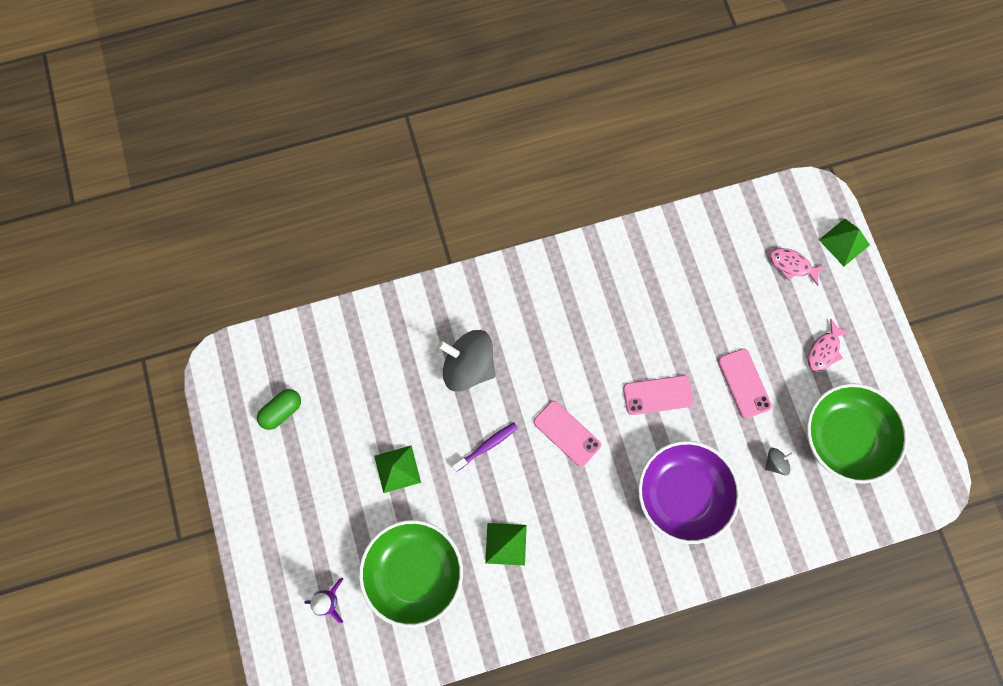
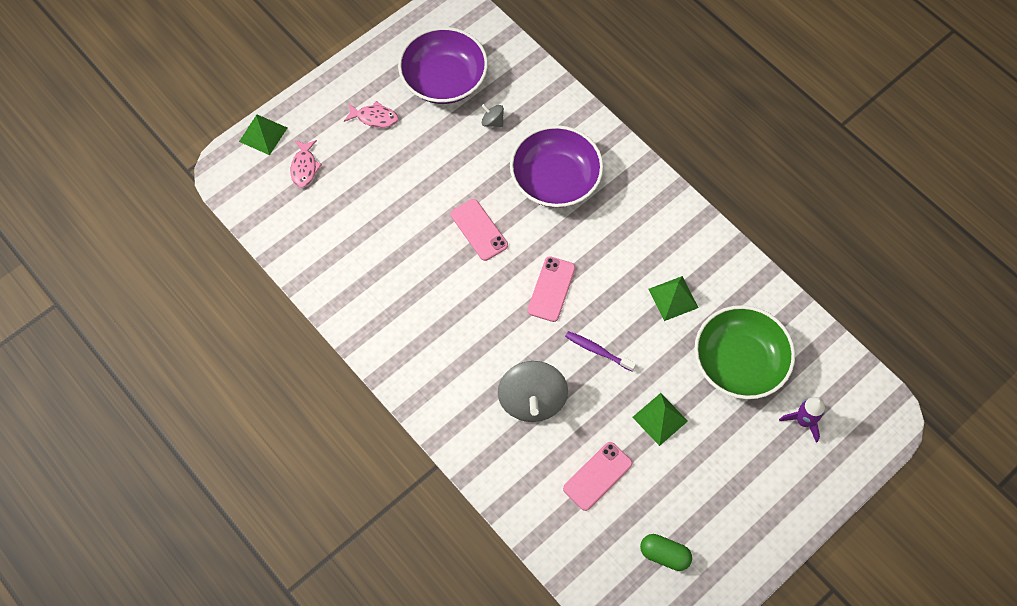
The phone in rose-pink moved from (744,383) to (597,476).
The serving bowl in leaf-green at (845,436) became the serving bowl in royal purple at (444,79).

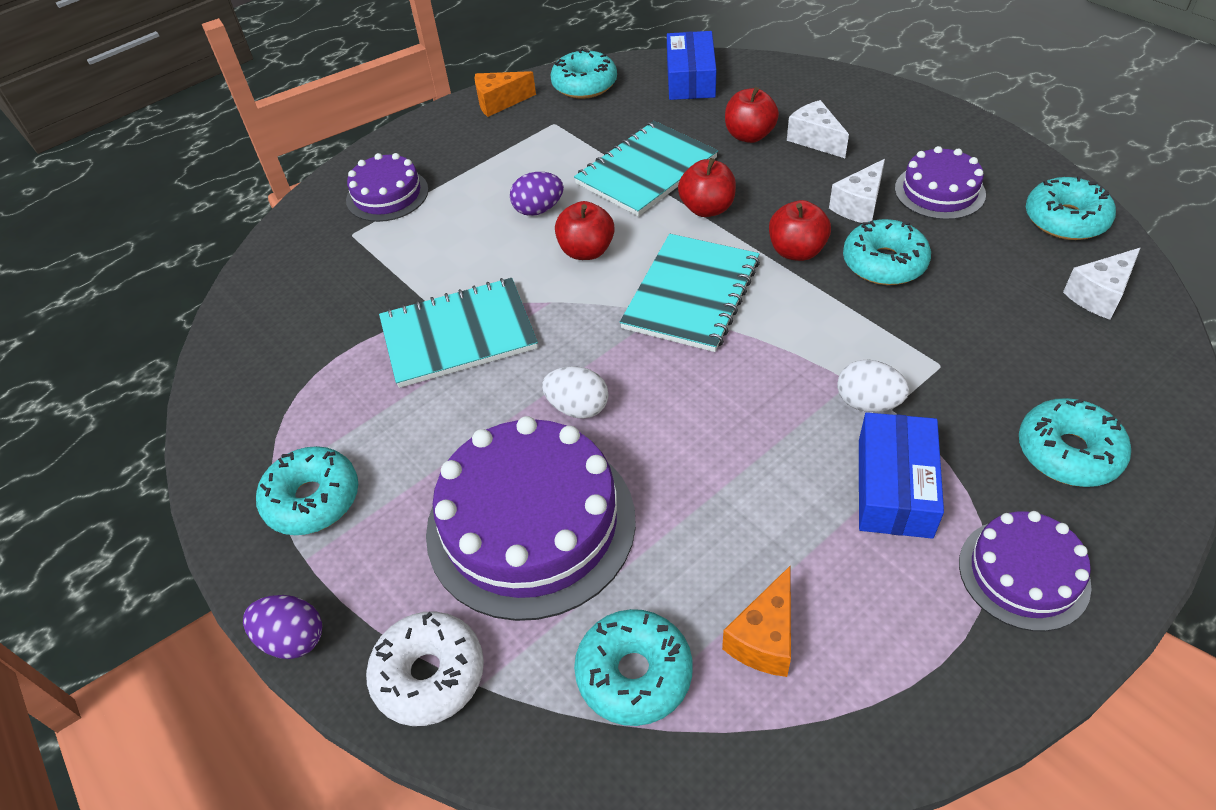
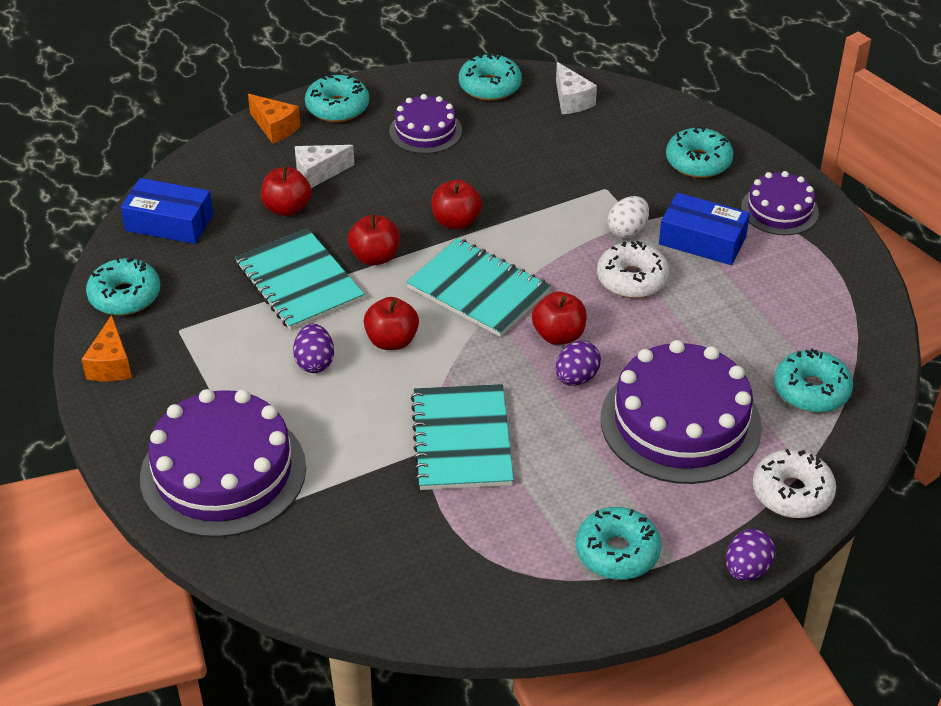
The layer cake in royal purple at (387,195) changed to 1.83 times the size.
The egg in snow-white at (578,408) became the egg in royal purple at (576,378).
The cheese in orange-coloured moved from (764,638) to (275,128).
The cheese in snow-white at (859,205) disappeared.
The glazed donut in teal moved from (884,263) to (337,107).
The toy apple in crimson at (558,335) appeared.
The glazed donut in snow-white at (632,279) appeared.

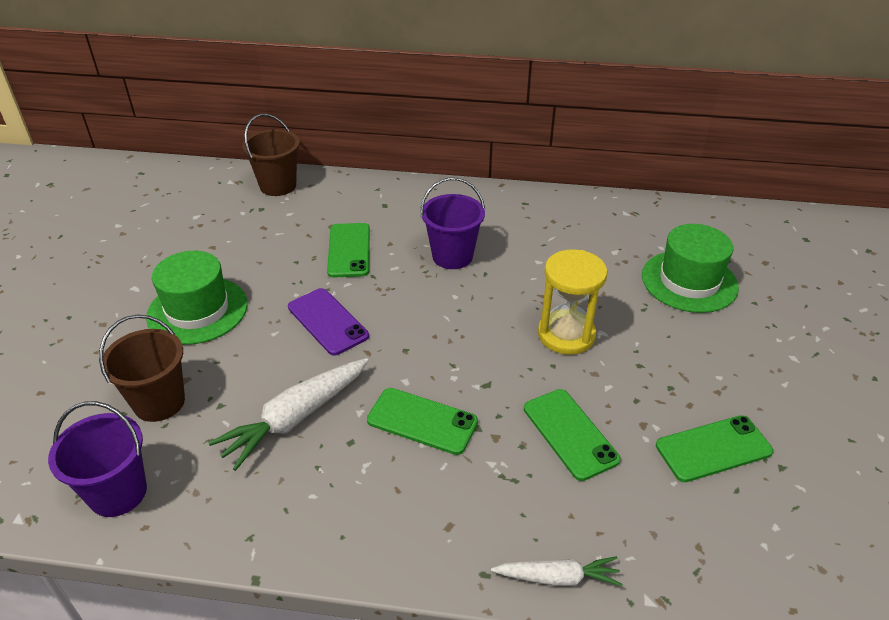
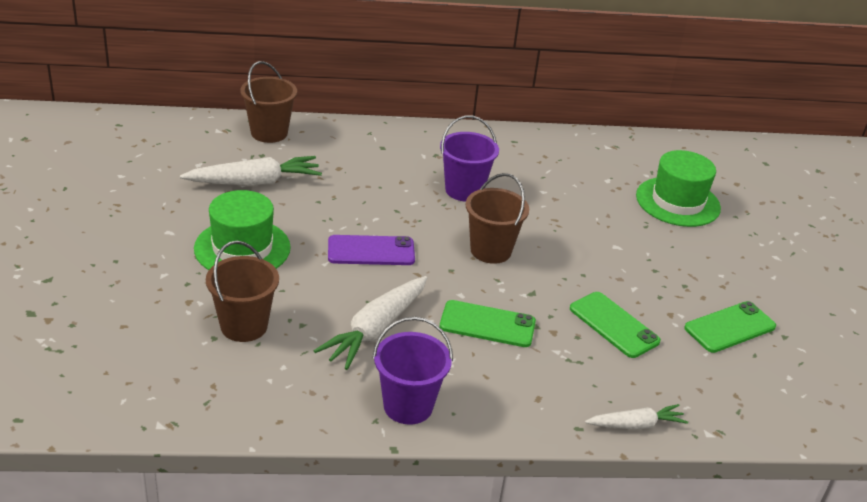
The pail in royal purple moved from (118,493) to (408,406).
The phone in royal purple at (328,321) turned 45 degrees counterclockwise.
The phone in leaf-green at (349,250) disappeared.
The hourglass in bright yellow at (566,335) disappeared.
The carrot in snow-white at (255,182) appeared.
The pail in russet at (490,250) appeared.

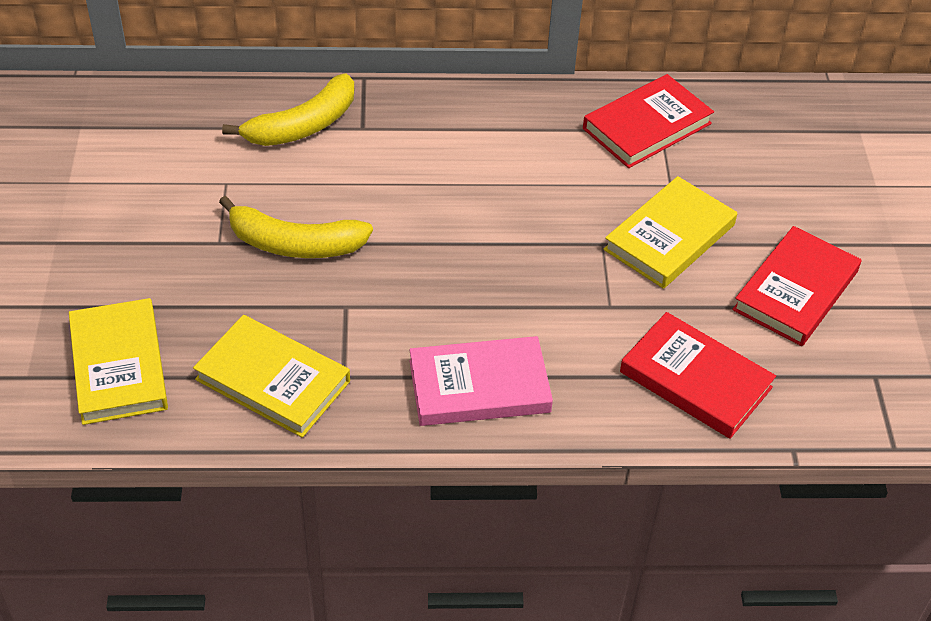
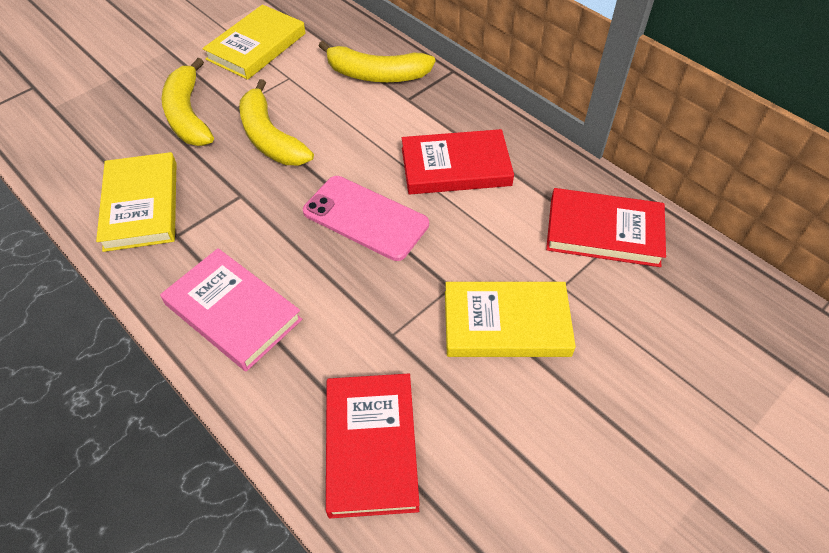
The hardcover in bright yellow moved from (119,366) to (256,46).
The hardcover in crimson moved from (795,291) to (455,167).
The banana fruit in bright yellow at (188,115) appeared.
The phone in rose-pink at (365,218) appeared.

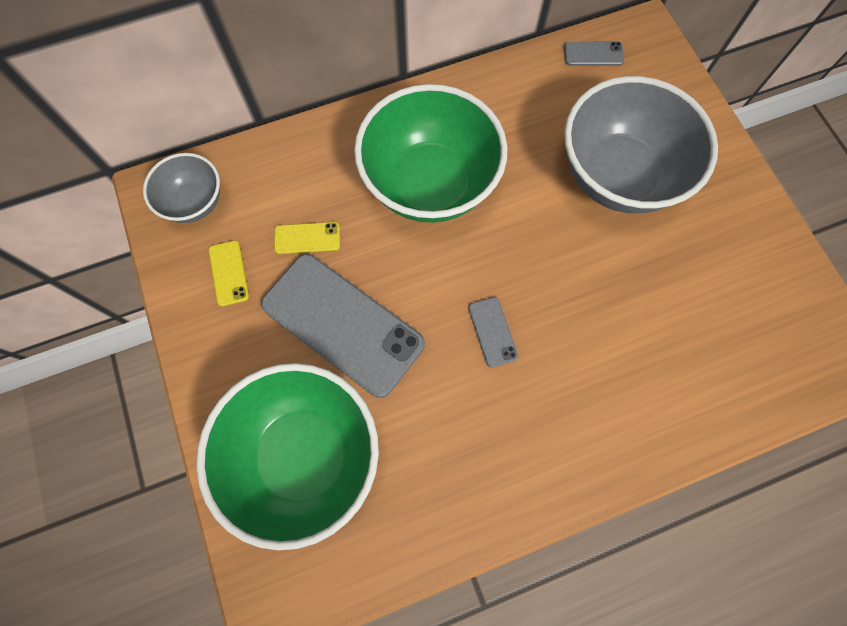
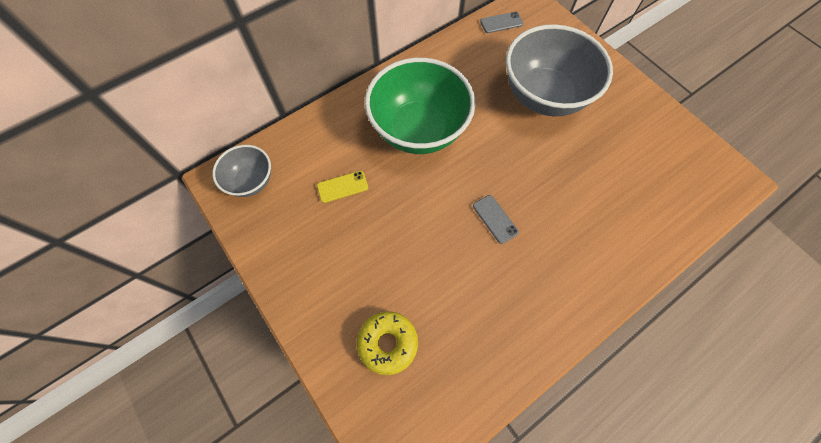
The serving bowl in leaf-green at (304,456) was replaced by the glazed donut in bright yellow at (388,343).
The phone in bright yellow at (228,273) disappeared.
The phone in grey at (342,324) disappeared.

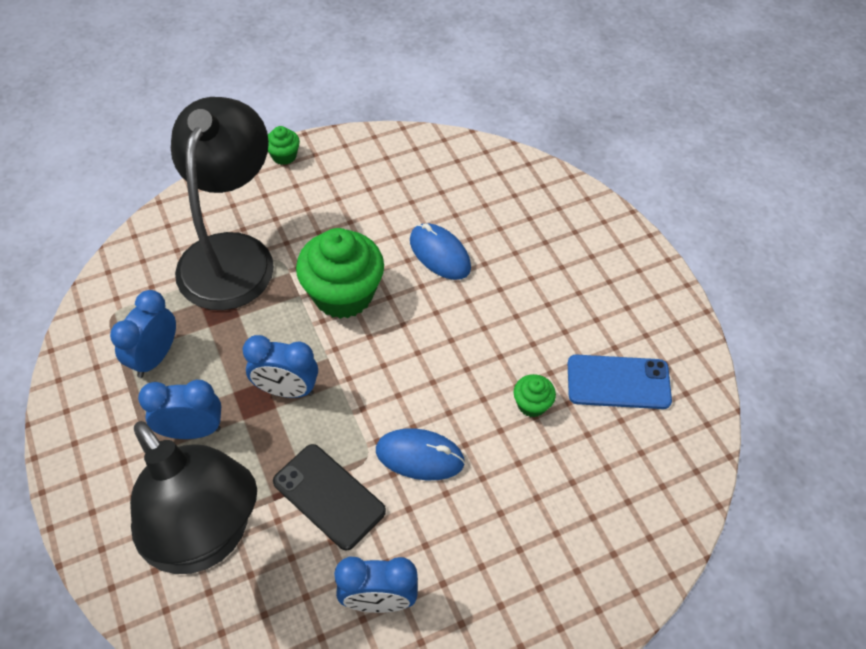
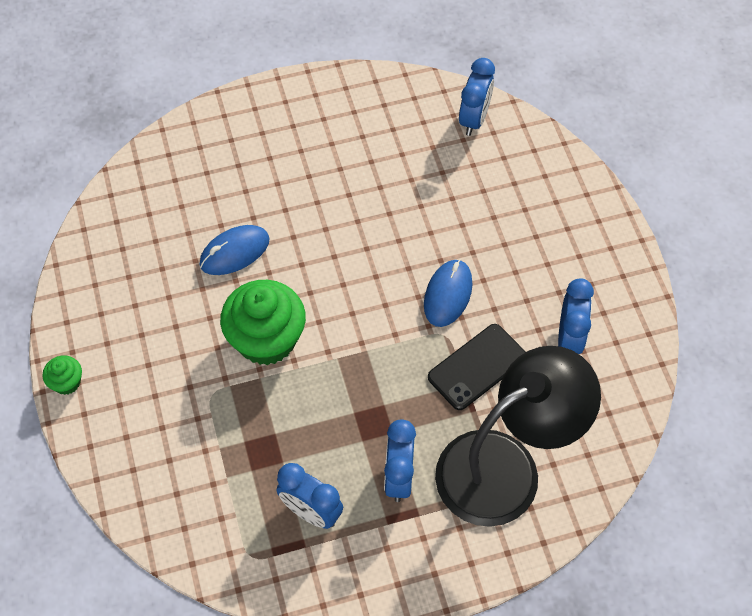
The reading lamp in black at (232,254) disappeared.
The bedside clock in blue moved from (286,390) to (474,119).
The muffin in leaf-green at (532,404) disappeared.
The phone in blue at (618,382) disappeared.

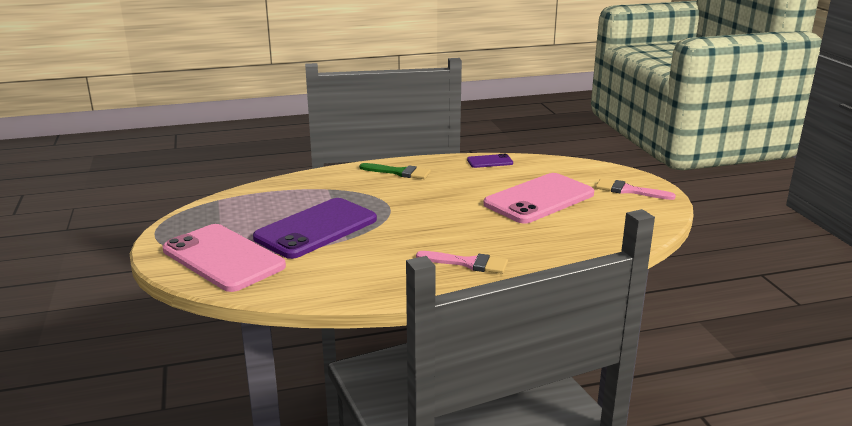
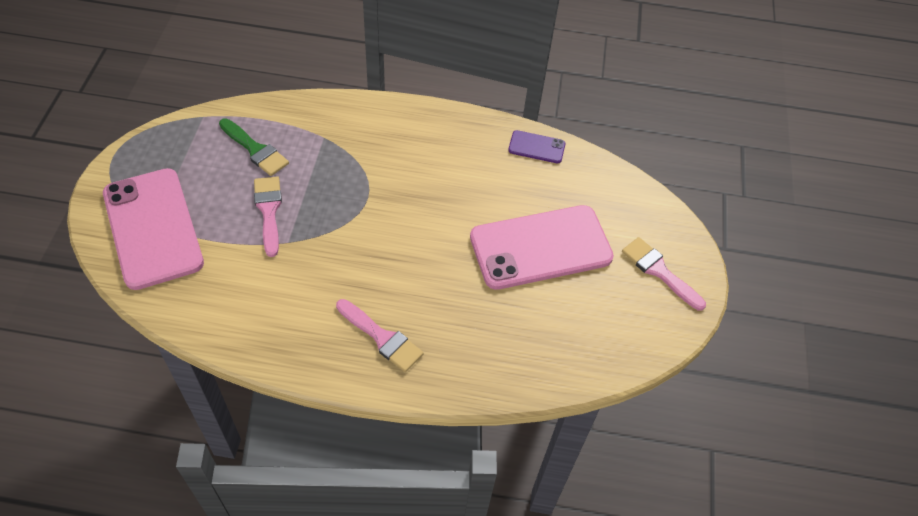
The phone in royal purple at (316,229) was replaced by the paintbrush in rose-pink at (269,211).
The paintbrush in leaf-green moved from (399,172) to (255,150).

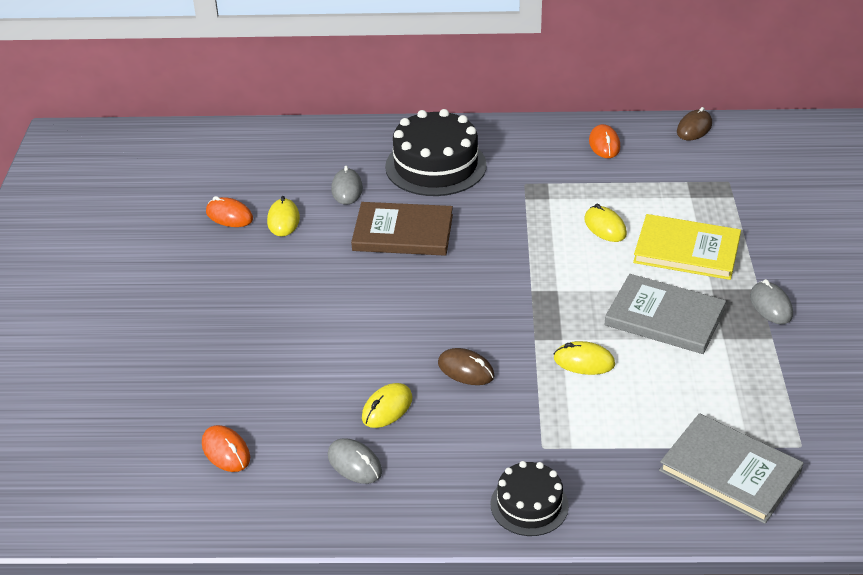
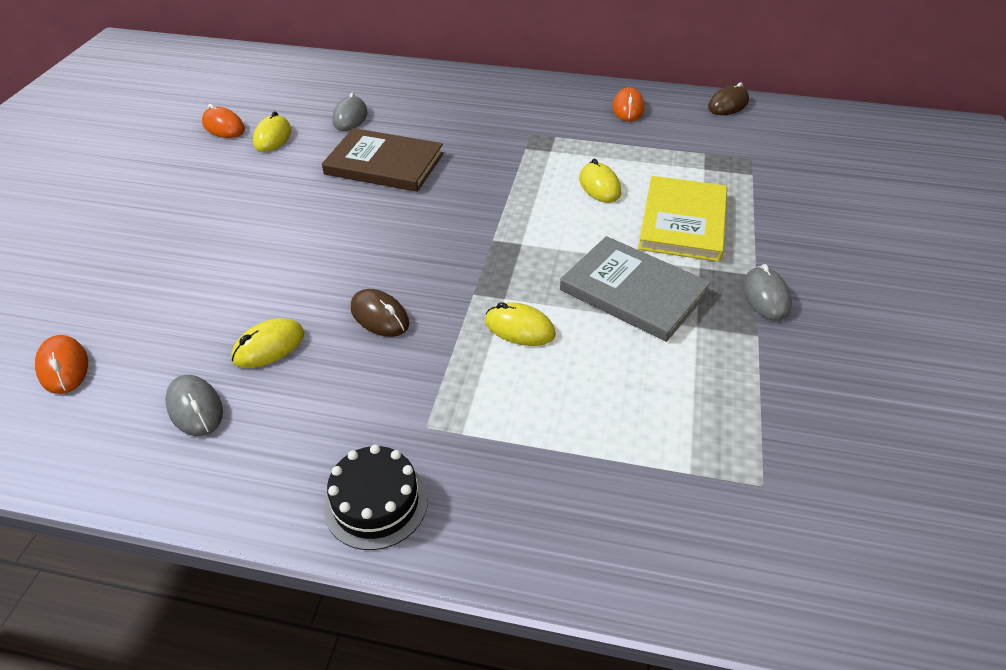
The layer cake in black at (435,166) disappeared.
The hardcover in bright yellow at (686,250) turned 75 degrees clockwise.
The hardcover in grey at (730,471) disappeared.

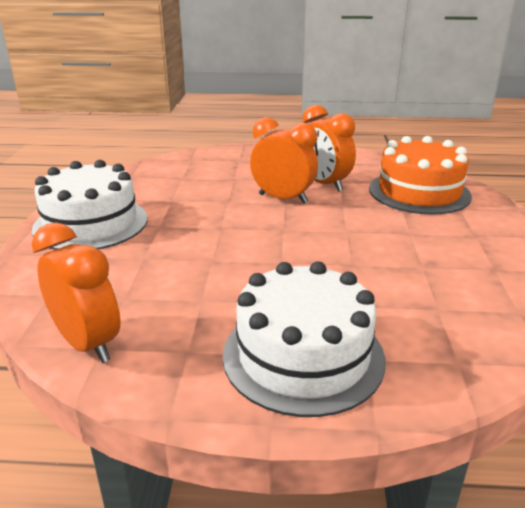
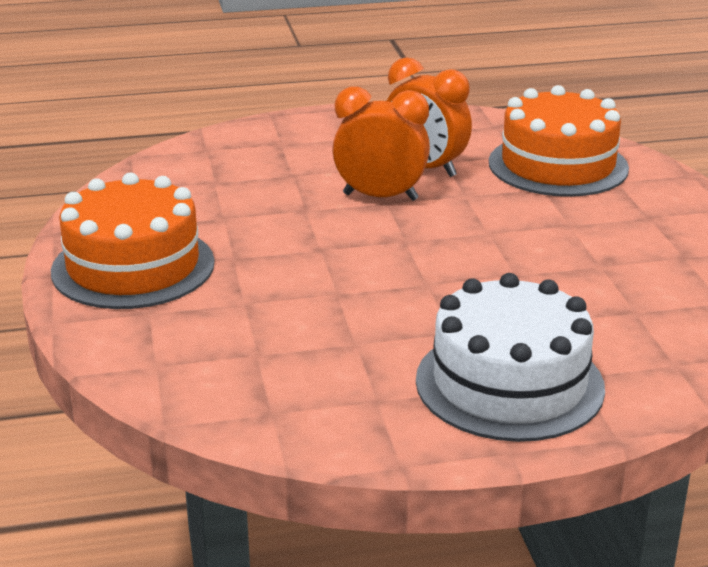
The layer cake in snow-white at (91,223) became the layer cake in orange-coloured at (133,266).
The bedside clock in orange-coloured at (88,343) disappeared.

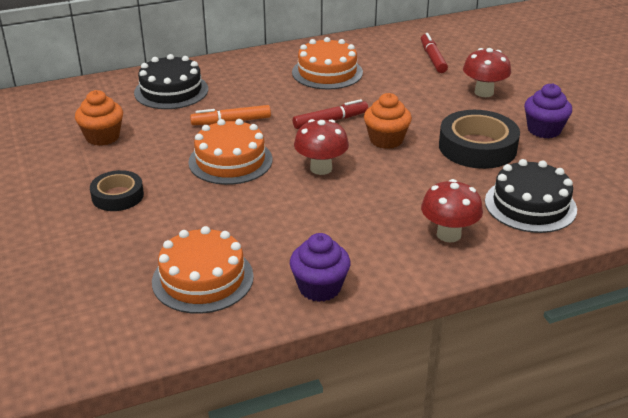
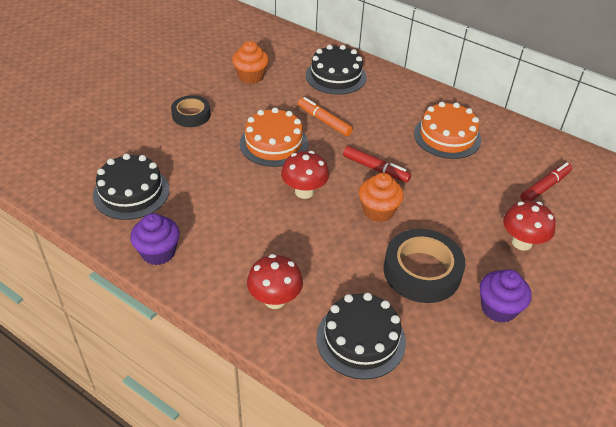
The layer cake in orange-coloured at (203,279) became the layer cake in black at (131,192).

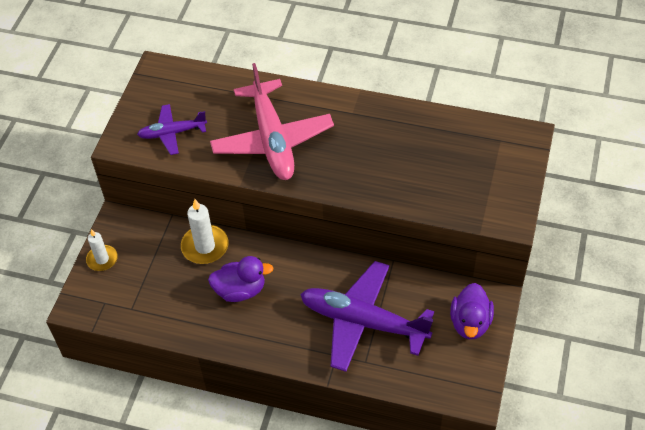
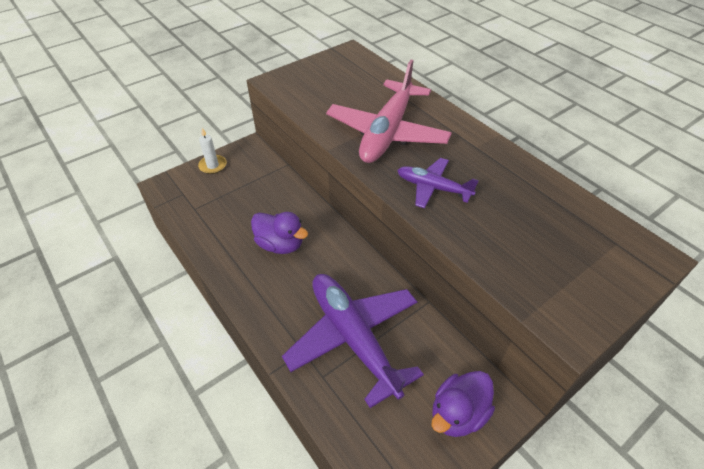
The plane in royal purple moved from (172,133) to (433,188).
The wax candle in snow-white at (205,246) disappeared.

